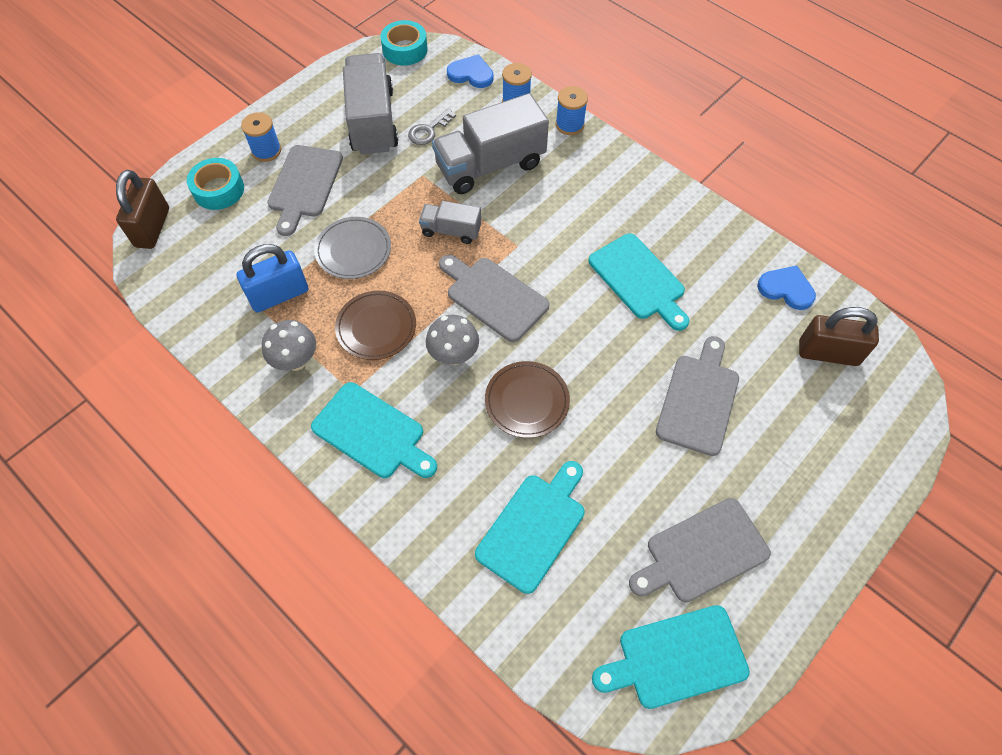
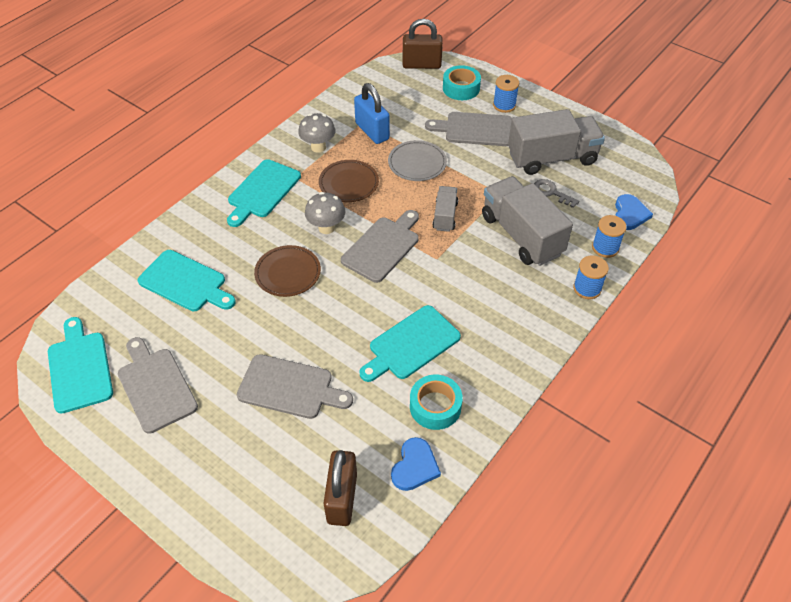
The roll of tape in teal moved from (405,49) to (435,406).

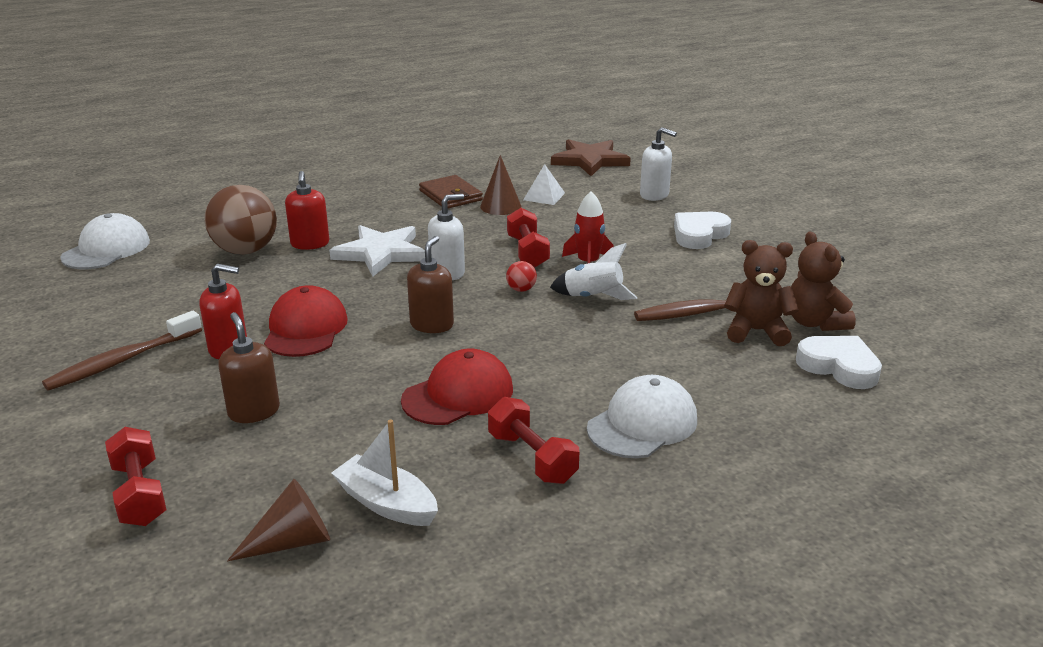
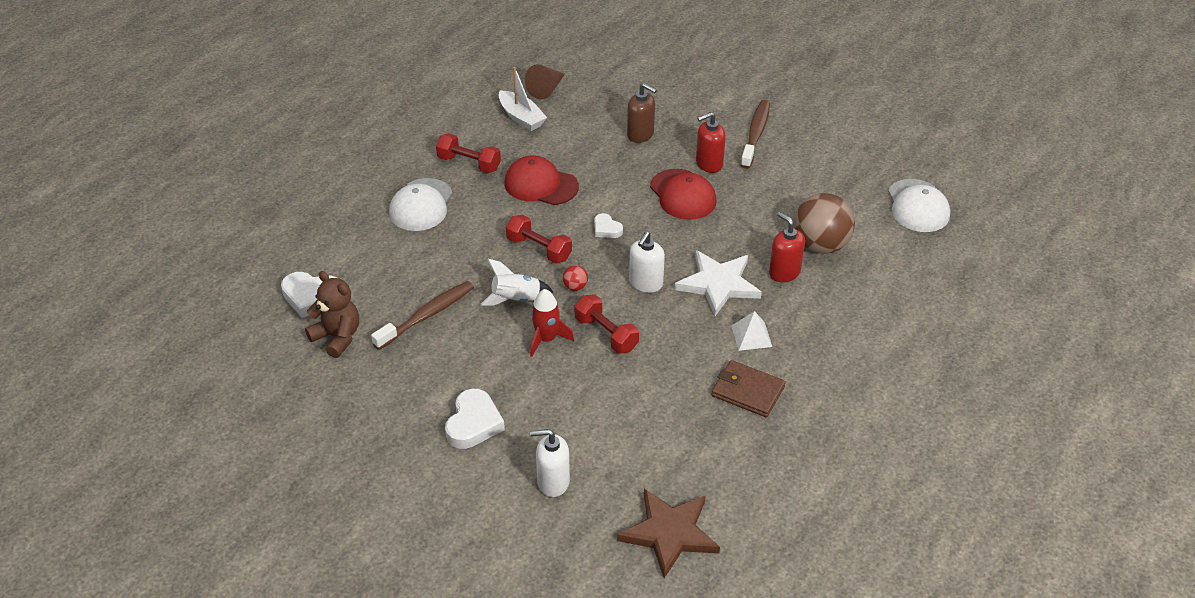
The free weight in crimson moved from (140,494) to (539,249).
The toy boat in snow-white at (387,503) turned 45 degrees clockwise.
The baseball cap in crimson at (458,395) turned 90 degrees clockwise.
The soap dispenser in russet at (432,325) was replaced by the love heart in snow-white at (606,229).
The cone shape in russet at (500,206) disappeared.
The pyramid shape in snow-white moved from (544,196) to (751,336).
The teddy bear in russet at (756,331) disappeared.

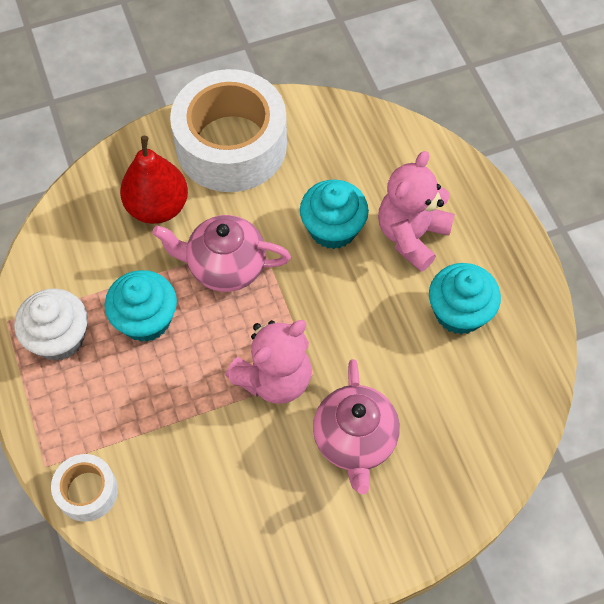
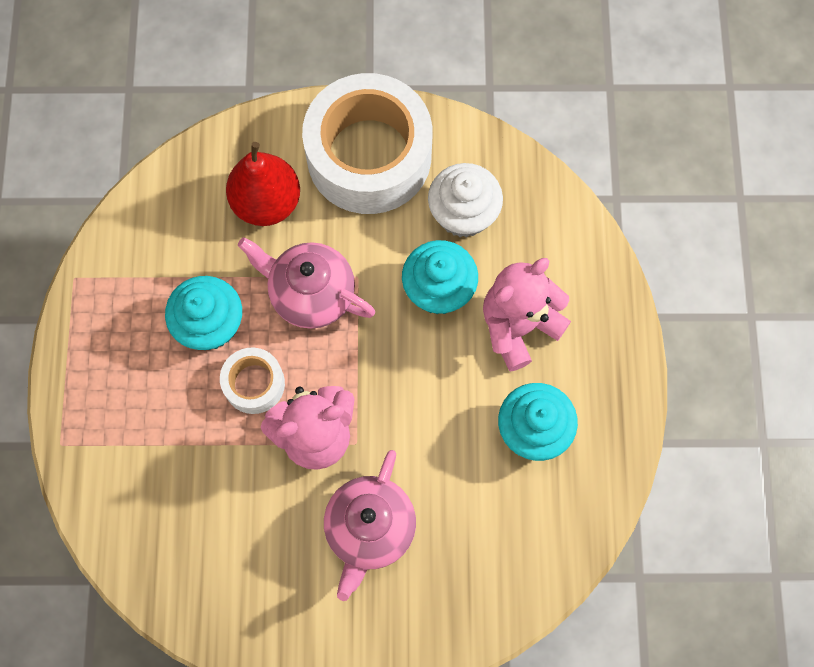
The muffin in snow-white moved from (59,338) to (463,213).
The roll of tape in snow-white moved from (87,491) to (254,384).

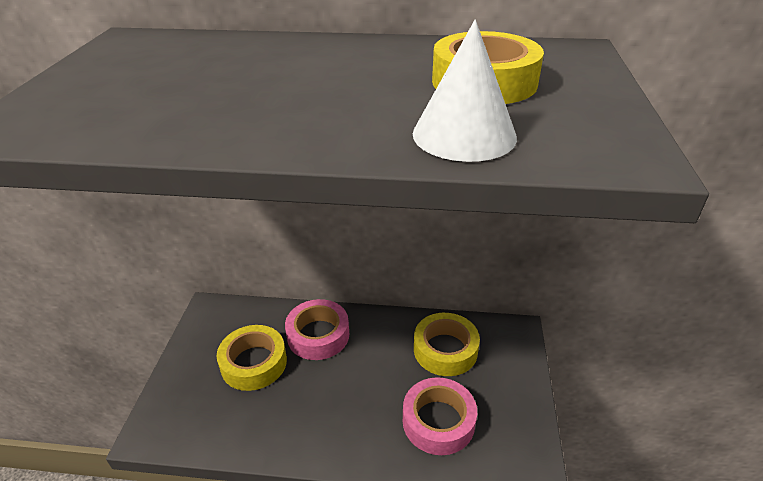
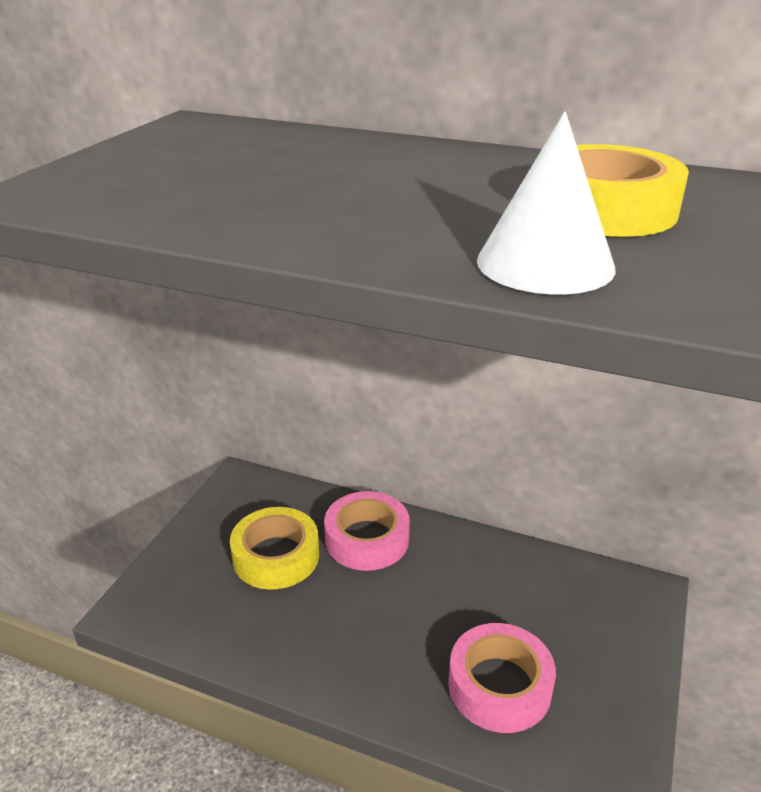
The roll of tape in bright yellow at (445,350) disappeared.

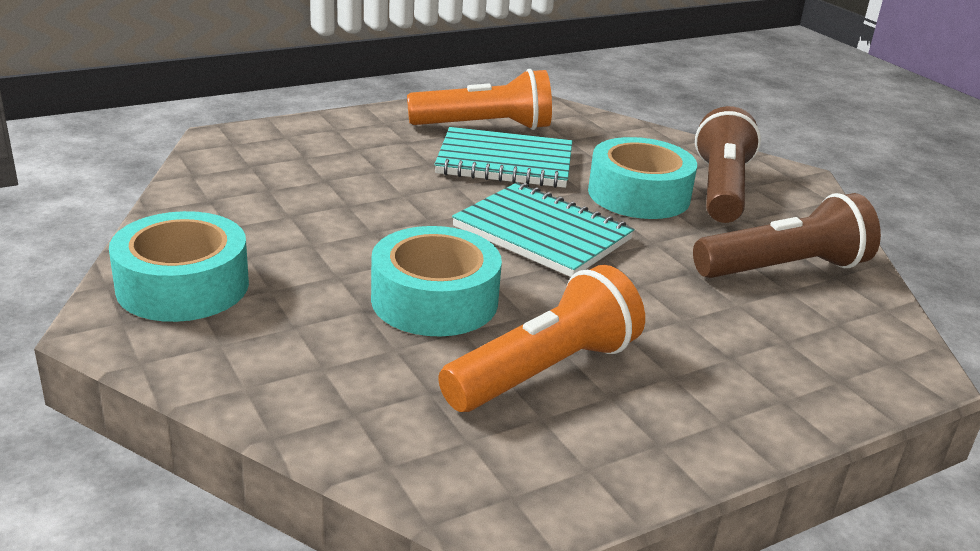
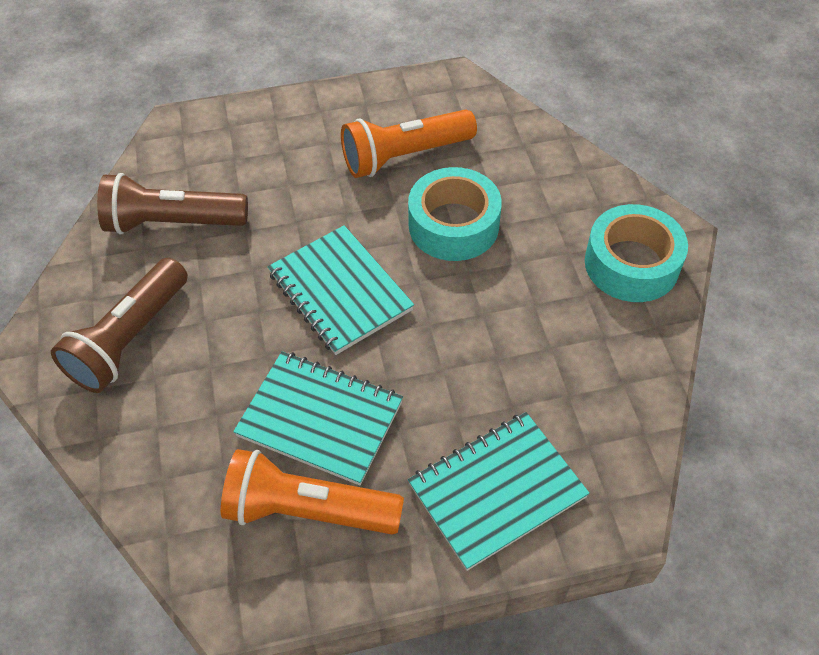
The roll of tape in teal at (639,195) disappeared.
The exercise book in teal at (496,490) appeared.

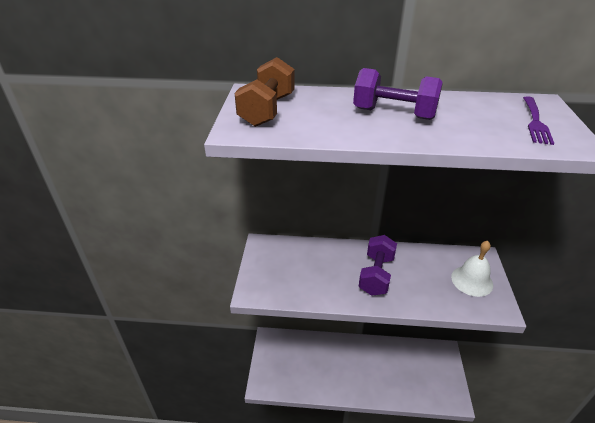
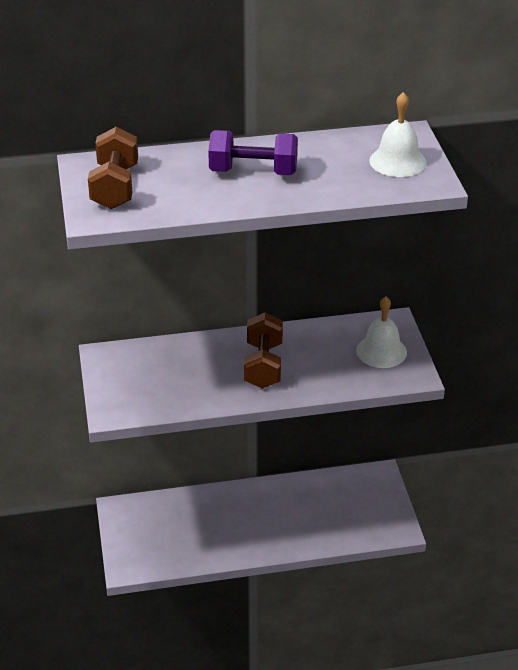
The free weight in royal purple at (376,275) became the free weight in russet at (263,365).
The fork in royal purple at (535,122) was replaced by the school bell in snow-white at (397,161).

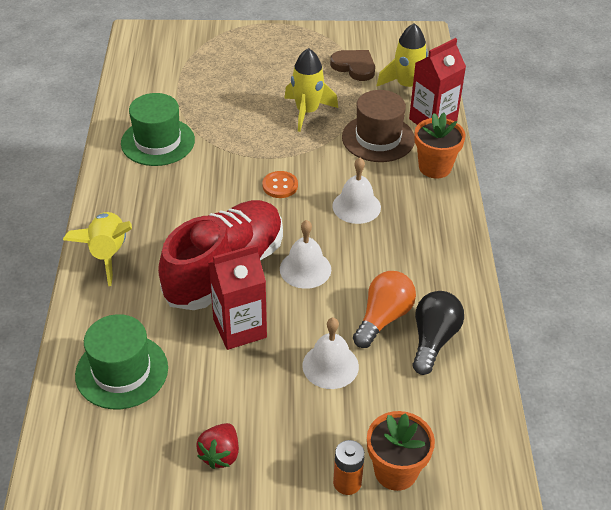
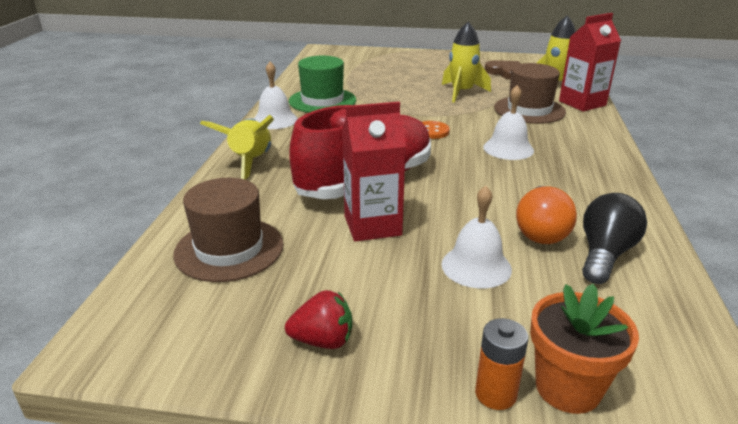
The top hat in leaf-green at (122,371) became the top hat in russet at (229,249).
The strawberry in crimson at (220,454) turned 120 degrees counterclockwise.
The school bell in snow-white moved from (305,269) to (275,120).
The light bulb in orange-coloured at (383,318) turned 150 degrees clockwise.
The flower pot in orange-coloured at (435,167) disappeared.

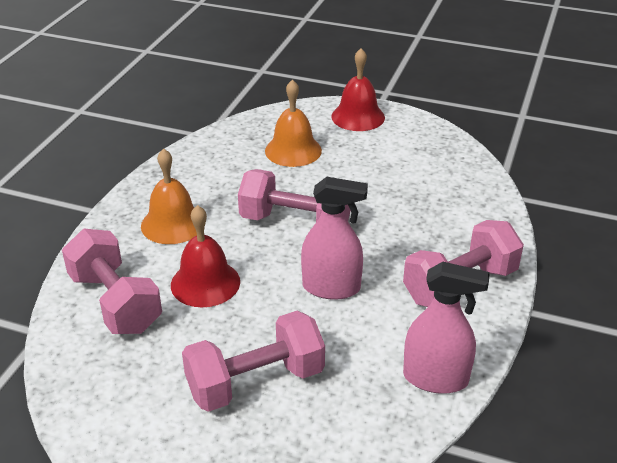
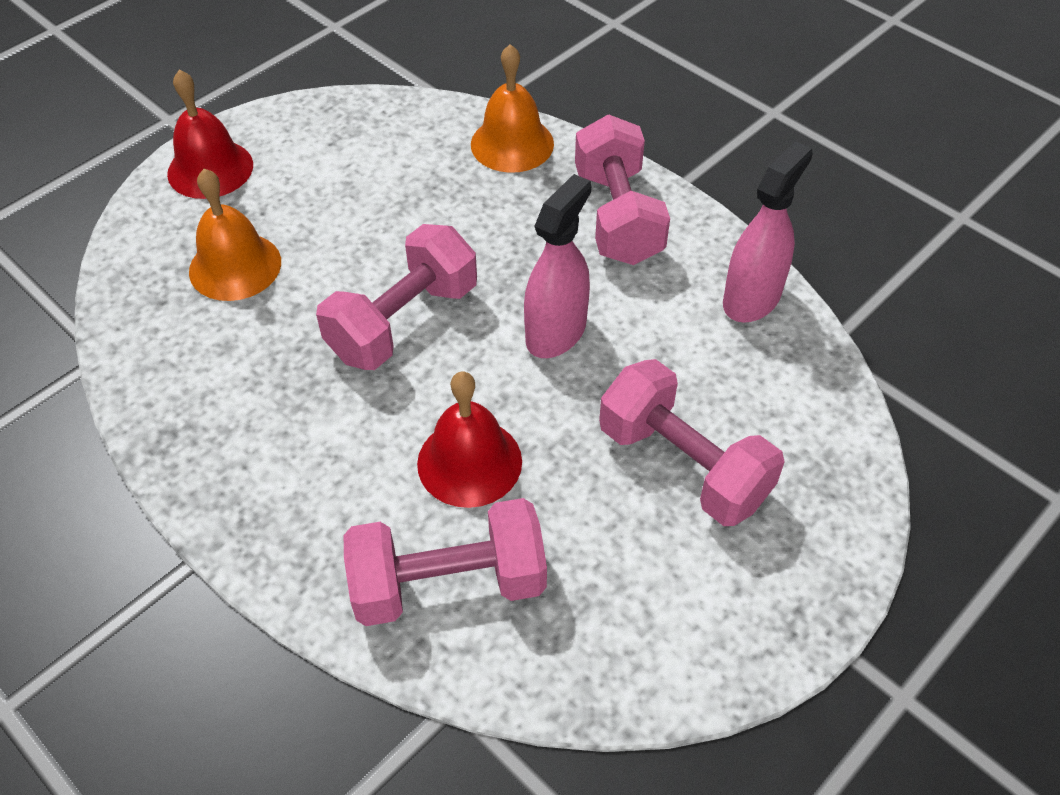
The school bell in orange-coloured moved from (173,224) to (512,144).
The free weight in rose-pink at (255,382) turned 45 degrees counterclockwise.

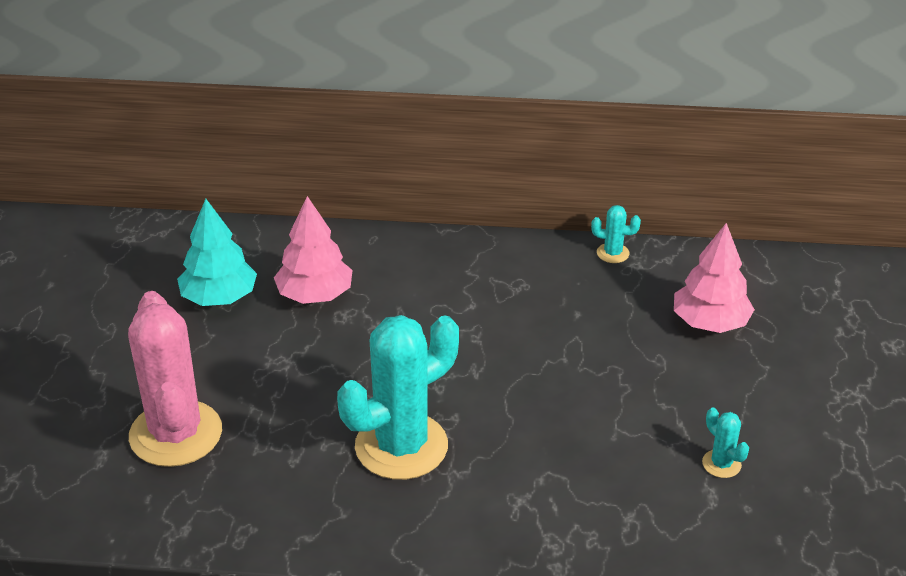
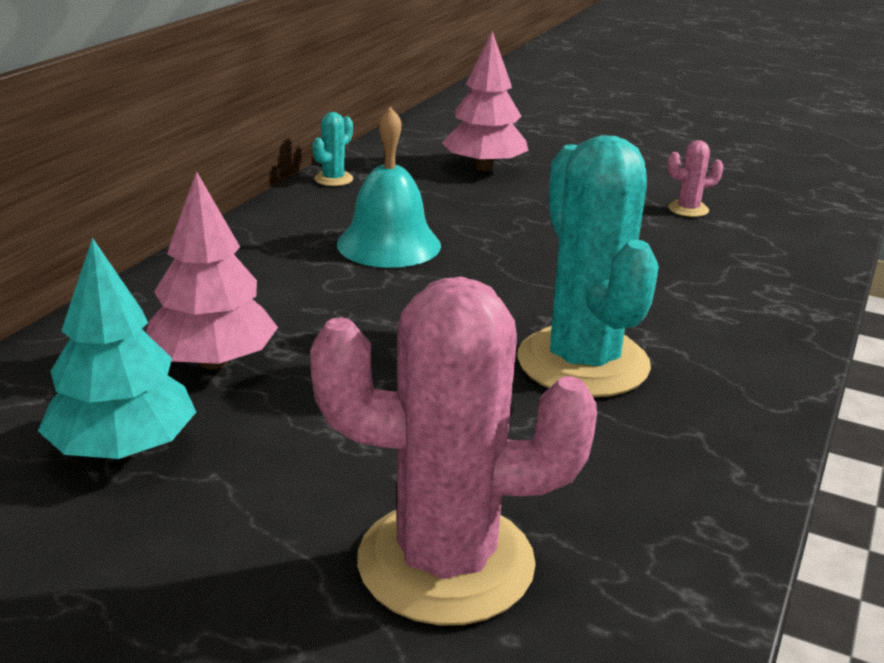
The cactus in teal at (721,464) became the cactus in rose-pink at (688,209).
The school bell in teal at (389,244) appeared.

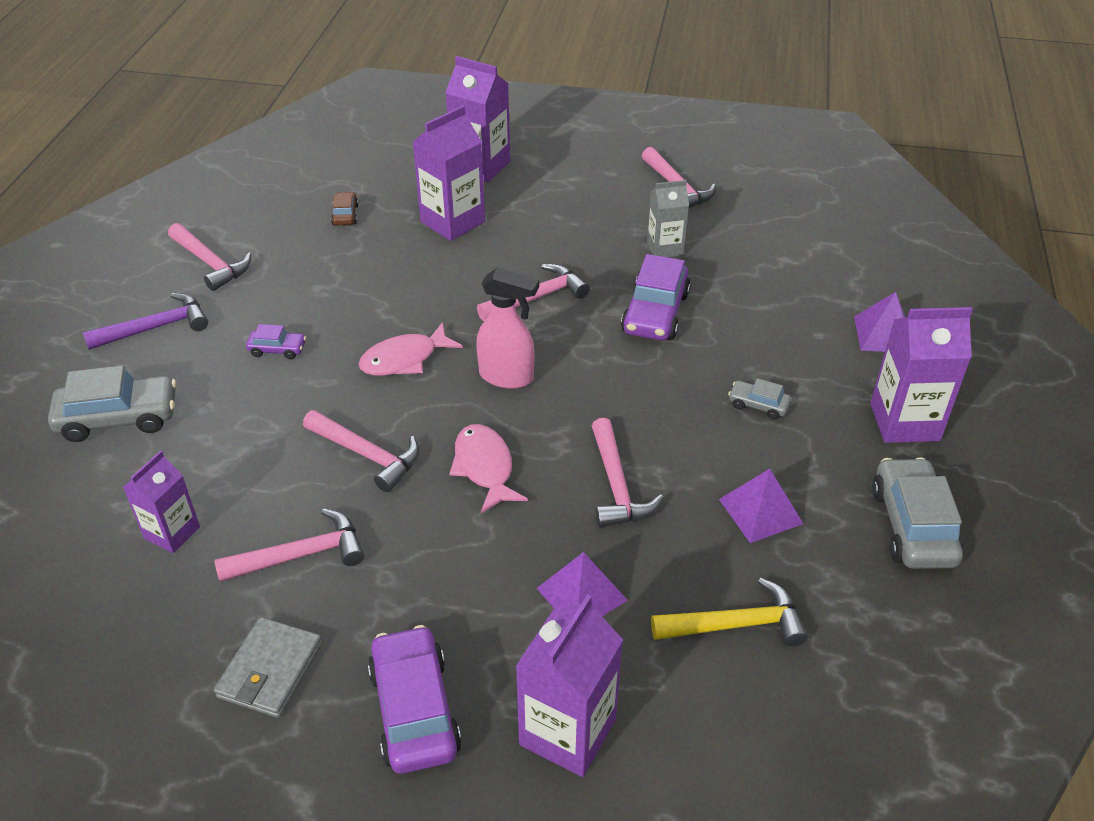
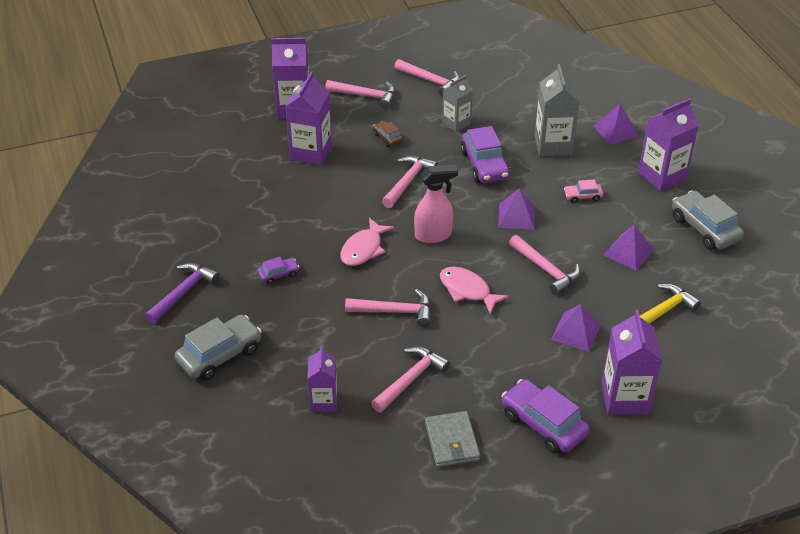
The claw hammer in rose-pink moved from (211,263) to (366,96).
The automobile in russet moved from (345,215) to (387,138).
The automobile in grey at (758,405) became the automobile in rose-pink at (582,196).
The pyramid shape in royal purple at (516,216) appeared.
The milk carton in grey at (553,145) appeared.

